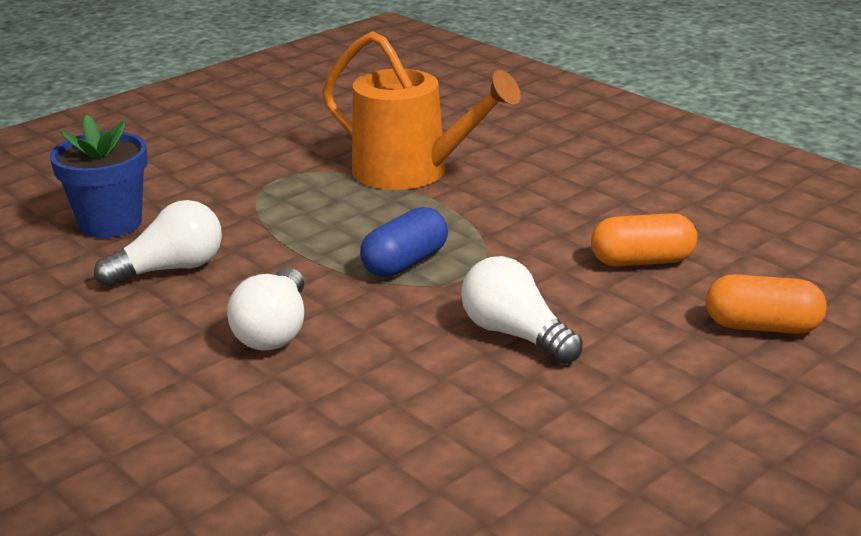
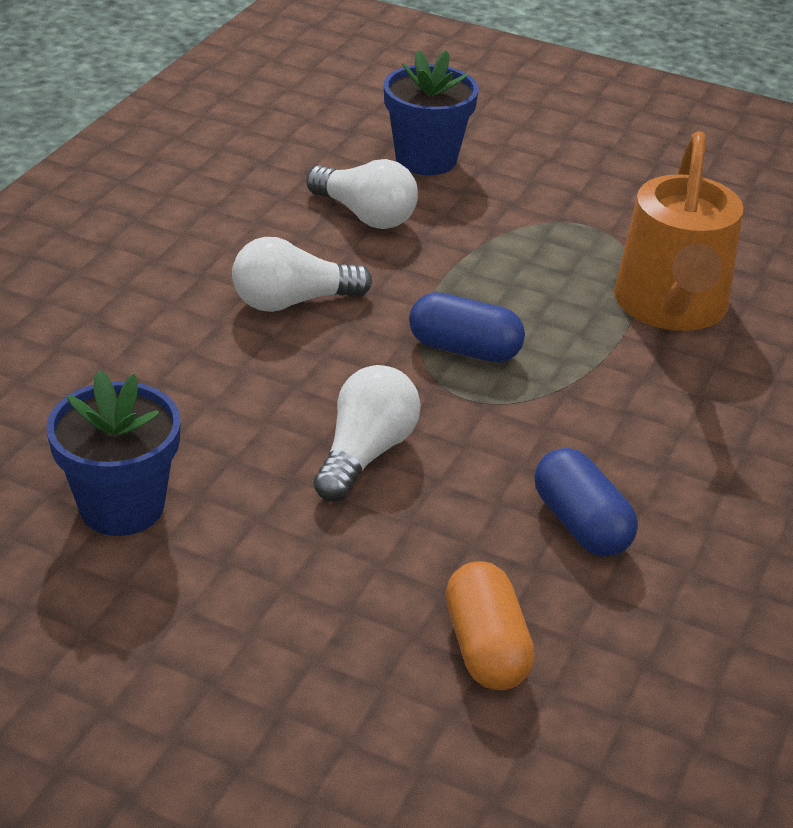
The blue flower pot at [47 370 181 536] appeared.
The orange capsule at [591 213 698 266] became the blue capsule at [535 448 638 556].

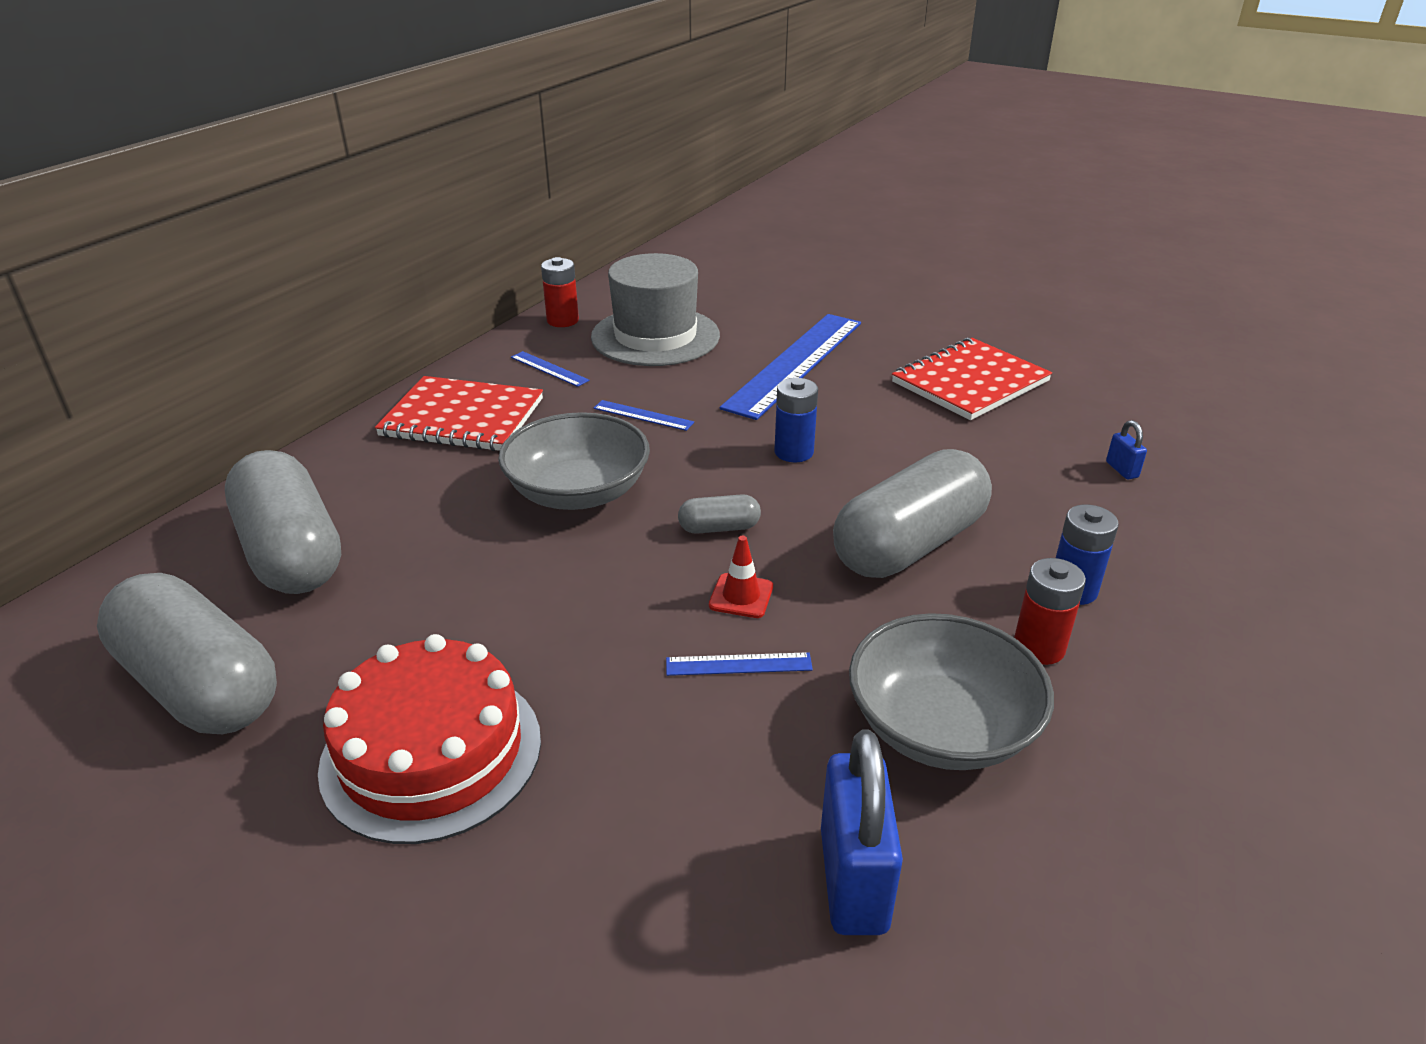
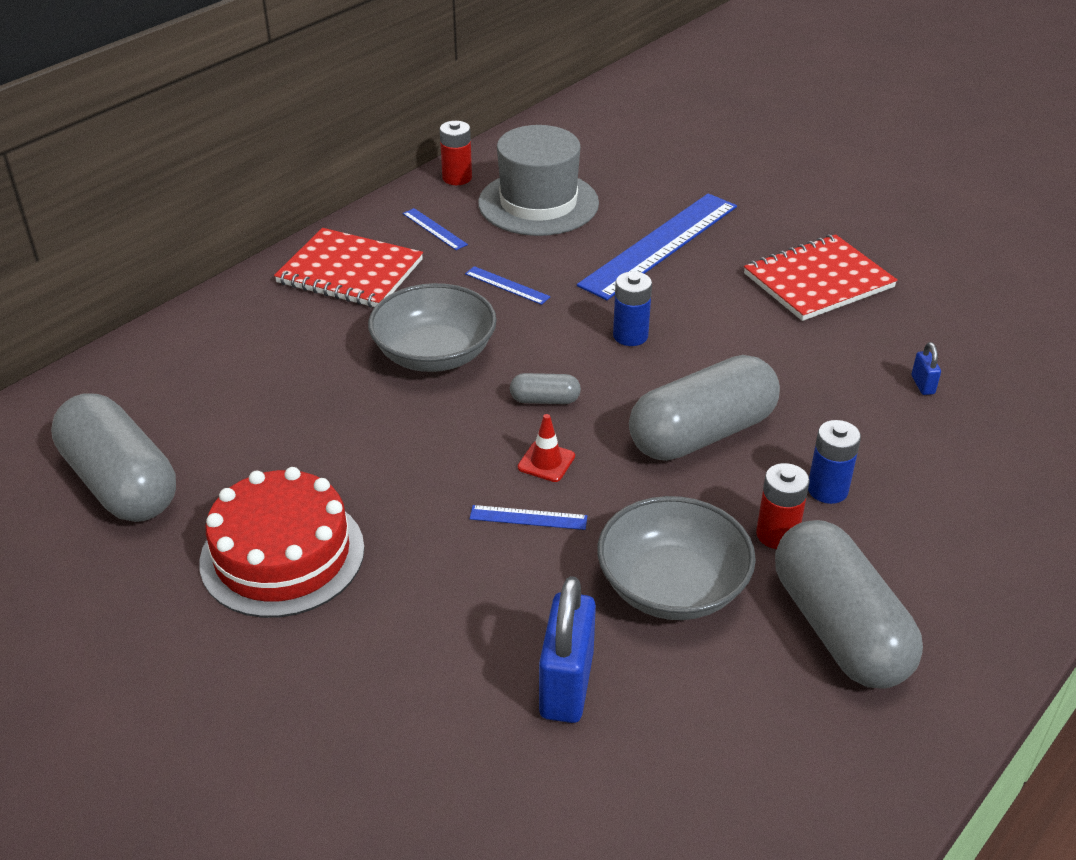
The grey capsule moved from [225 450 341 594] to [775 520 923 689].

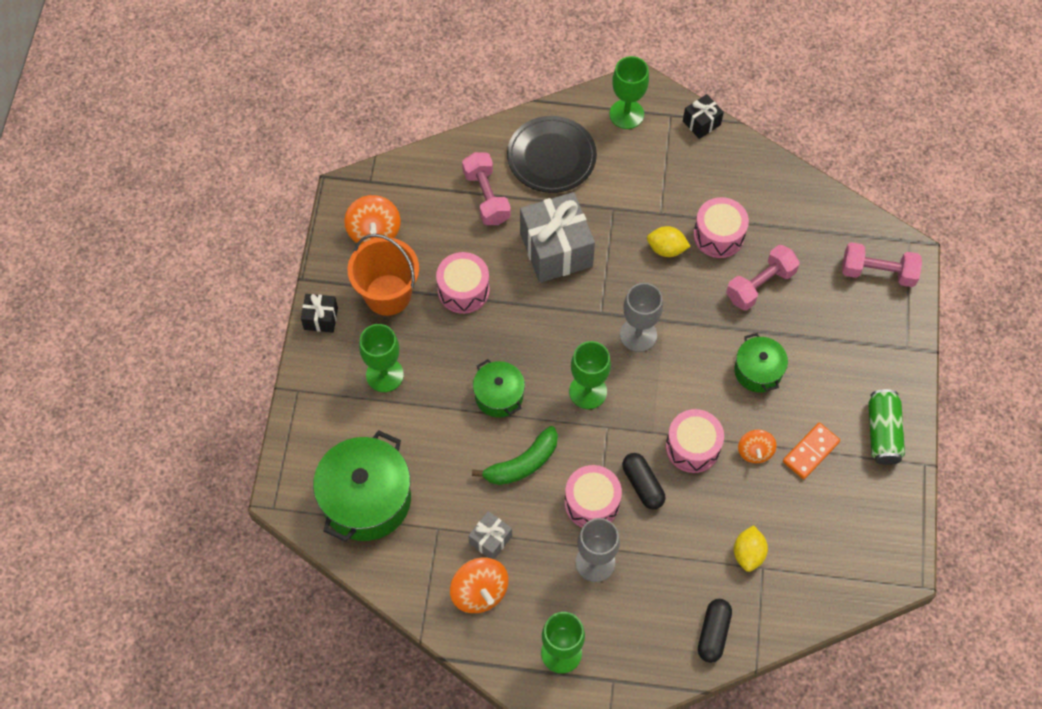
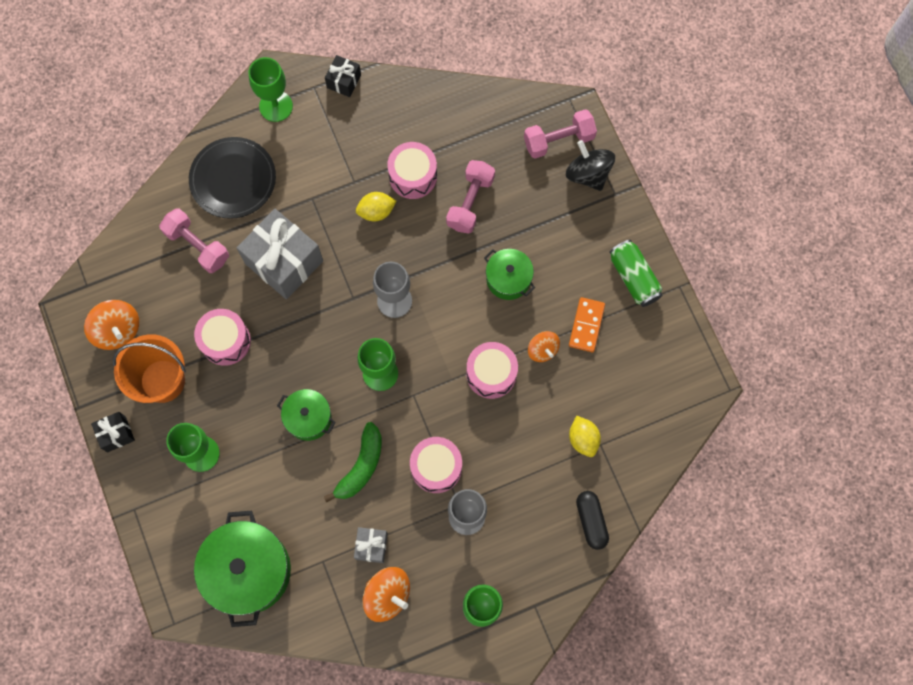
The black capsule at [622 453 665 510] disappeared.
The black spinning top at [566 140 615 191] appeared.

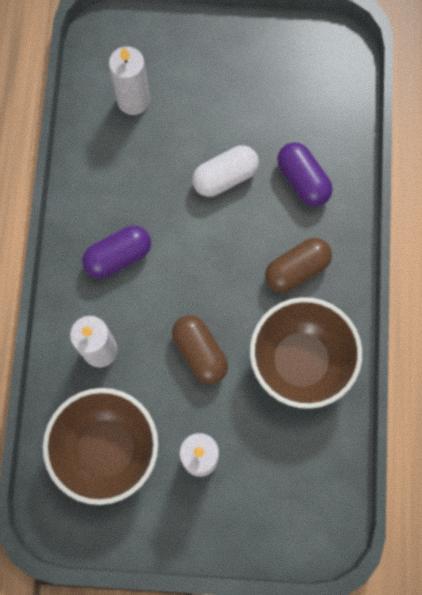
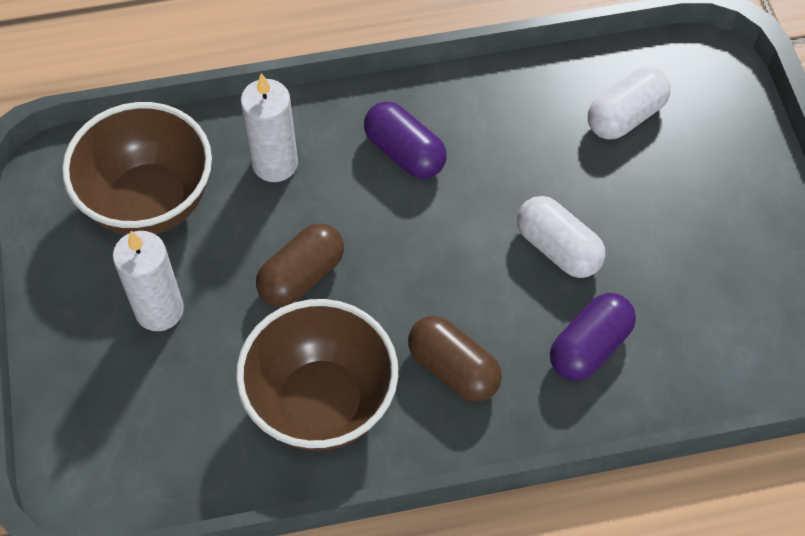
The white candle at [109 46 150 115] was replaced by the white capsule at [588 67 671 140].

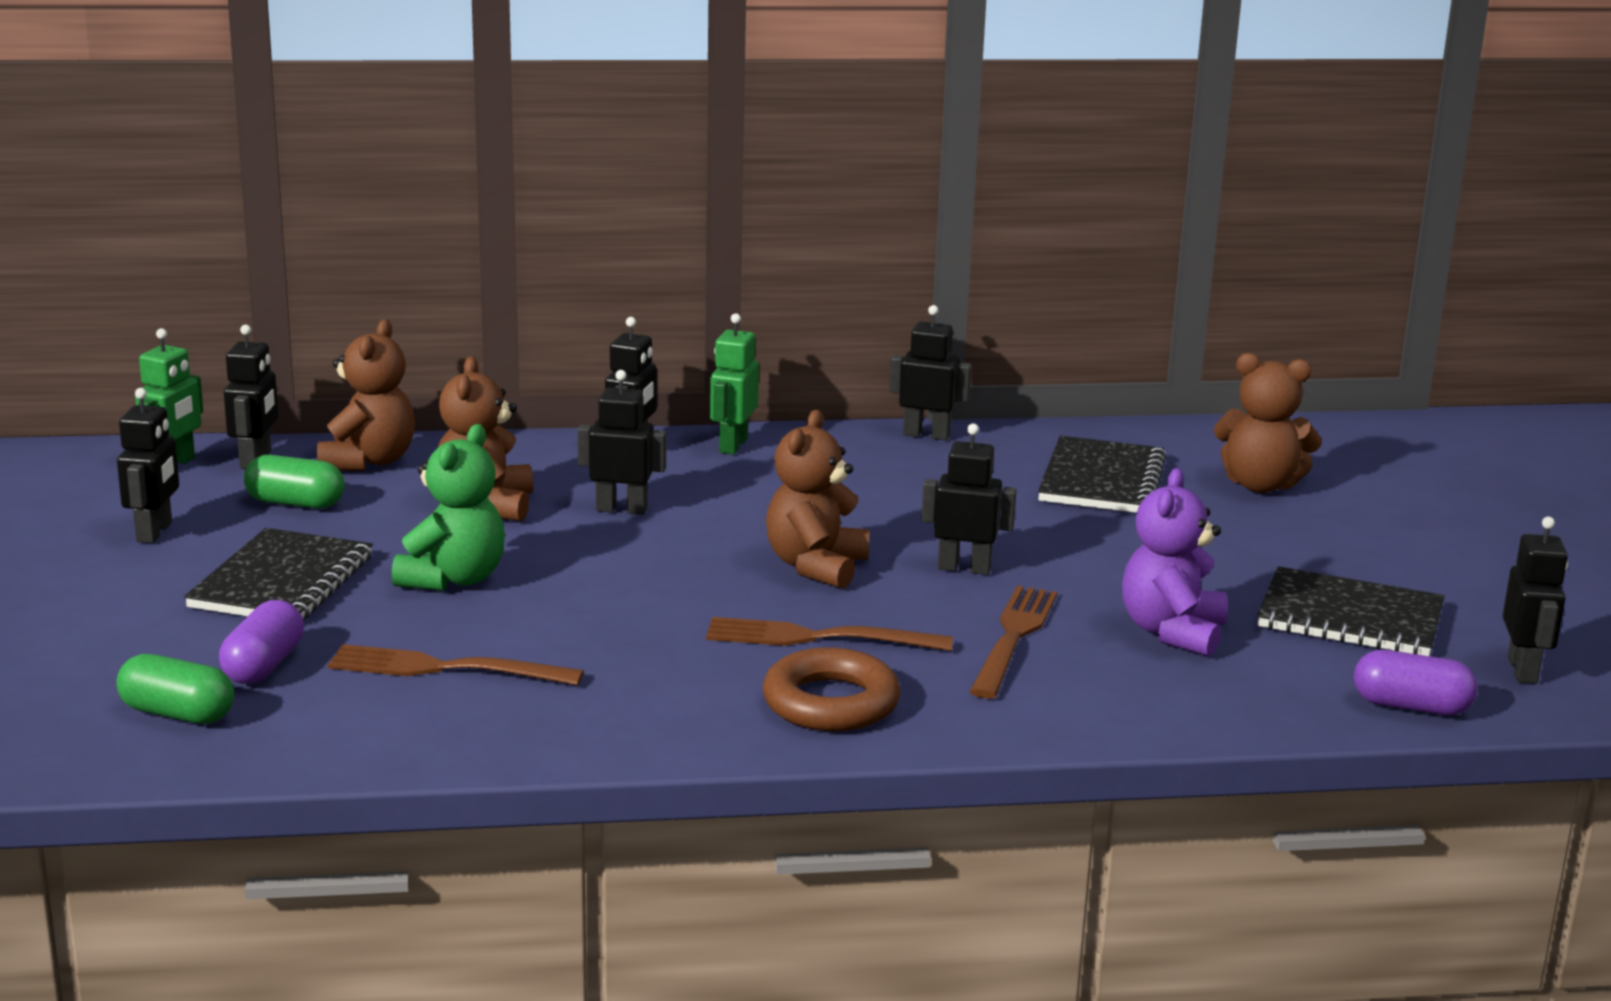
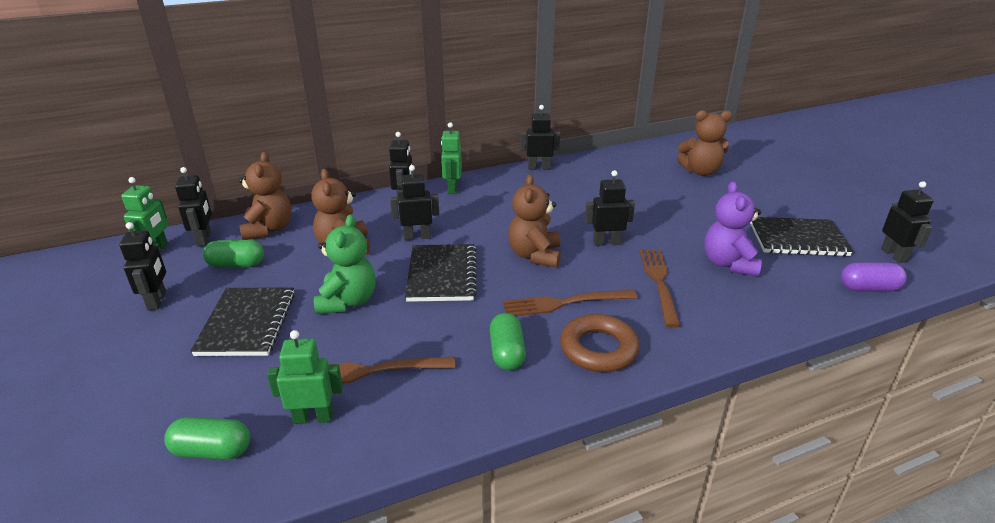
The purple capsule at [219 600 304 684] disappeared.
The green robot at [267 330 343 424] appeared.
The green capsule at [490 313 526 370] appeared.
The black notebook moved from [1038 436 1167 513] to [405 244 477 302].

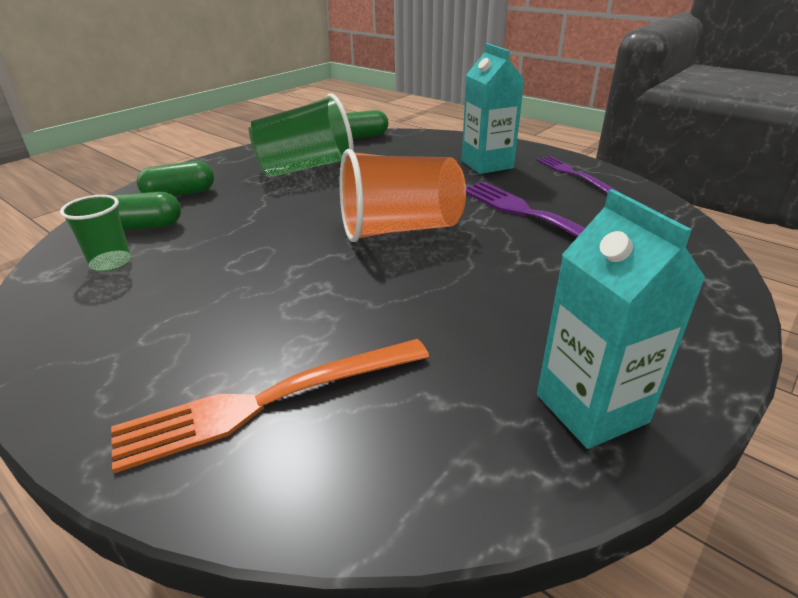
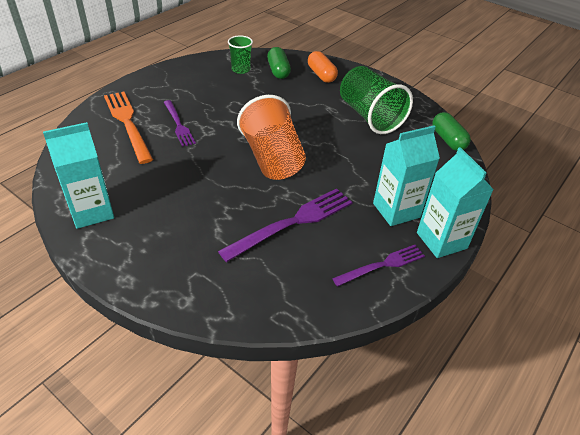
The purple fork at [164 100 196 147] appeared.
The turquoise carton at [417 147 494 258] appeared.
The green capsule at [137 161 214 196] became the orange capsule at [308 51 338 83].

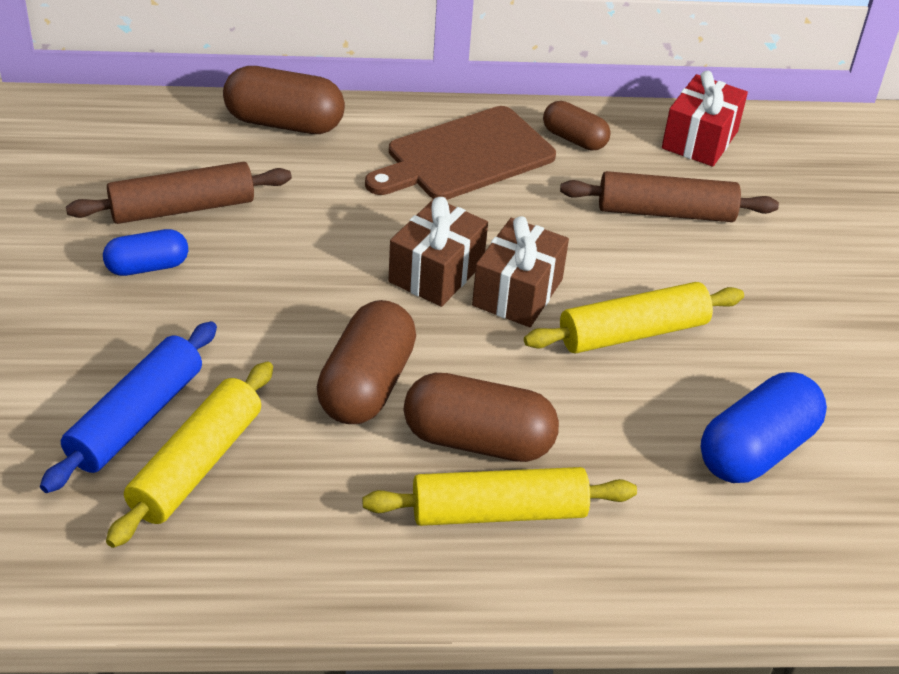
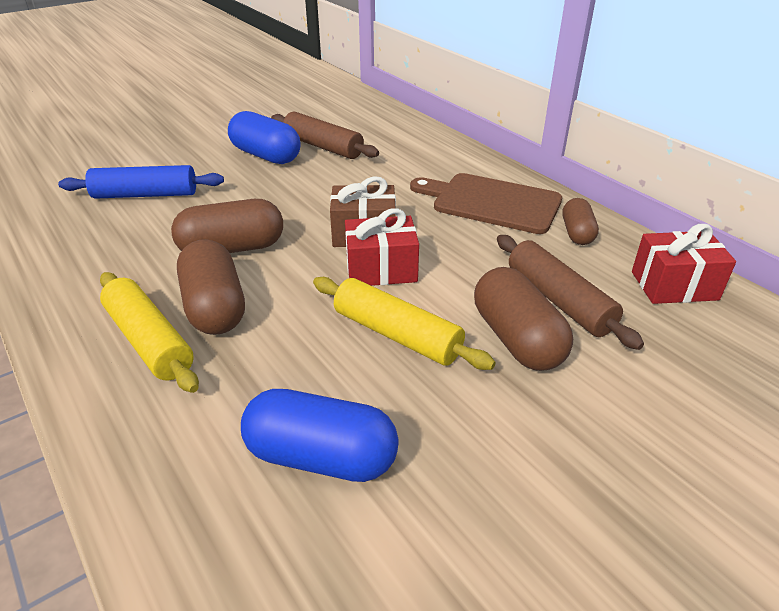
The yellow rolling pin at [106 361 273 548] disappeared.
The brown capsule moved from [223 66 345 134] to [474 267 573 371].
The brown gift at [472 216 569 327] became the red gift at [345 209 419 286].
The blue capsule at [103 229 188 276] changed to 1.65 times the size.

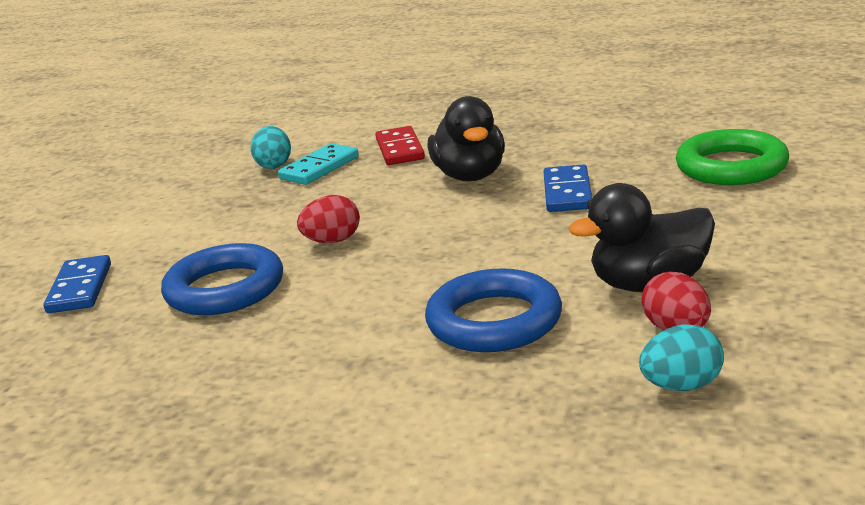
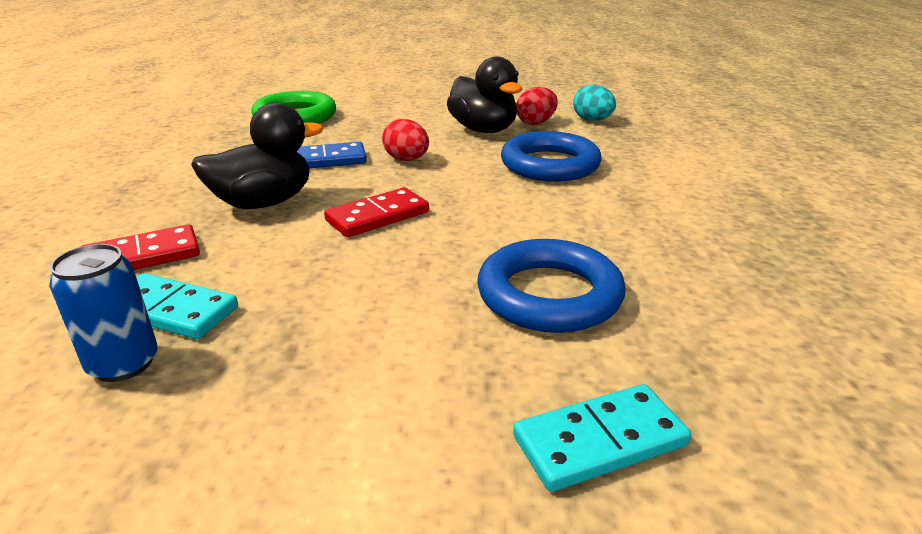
The red domino at [324 188 429 237] appeared.
The red egg moved from [297 195 360 243] to [382 119 429 161].
The turquoise egg at [251 126 291 169] was replaced by the blue can at [49 244 158 382].
The blue domino at [43 255 111 313] became the turquoise domino at [513 384 691 492].

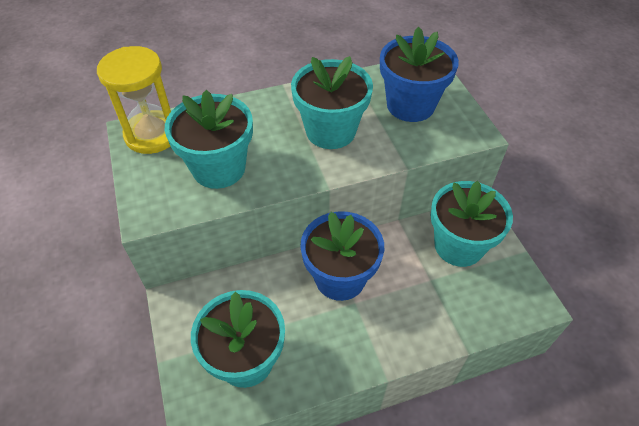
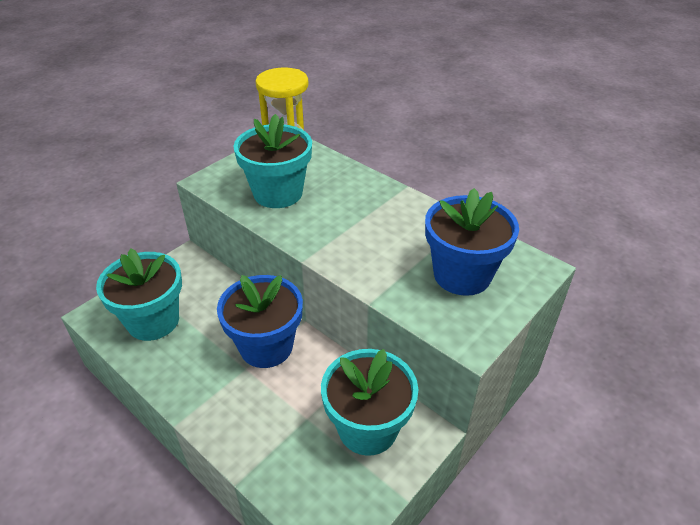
The turquoise flower pot at [291 56 373 149] disappeared.

